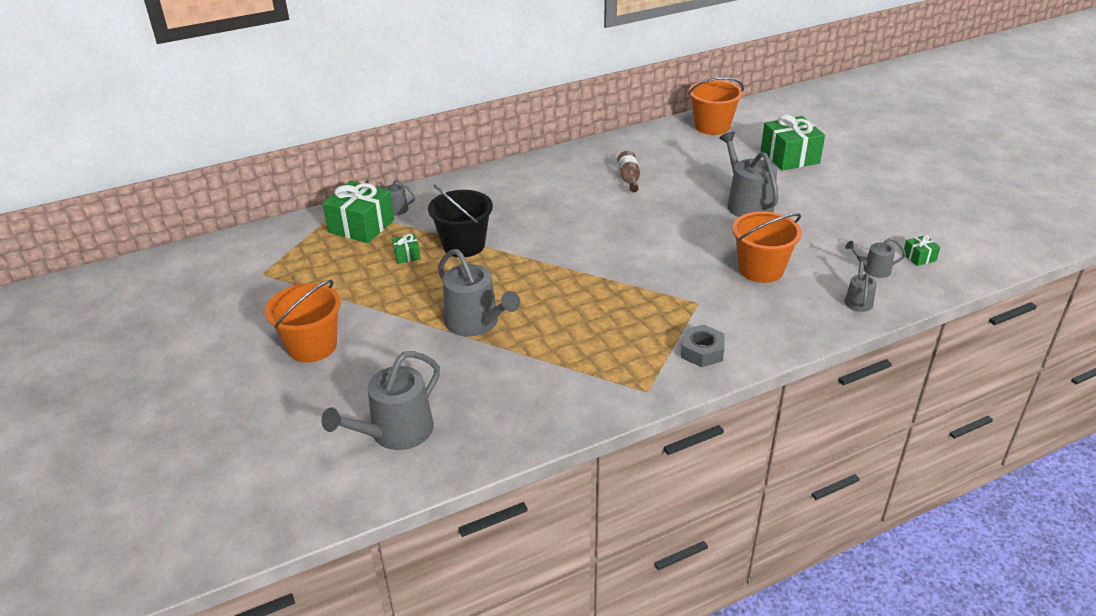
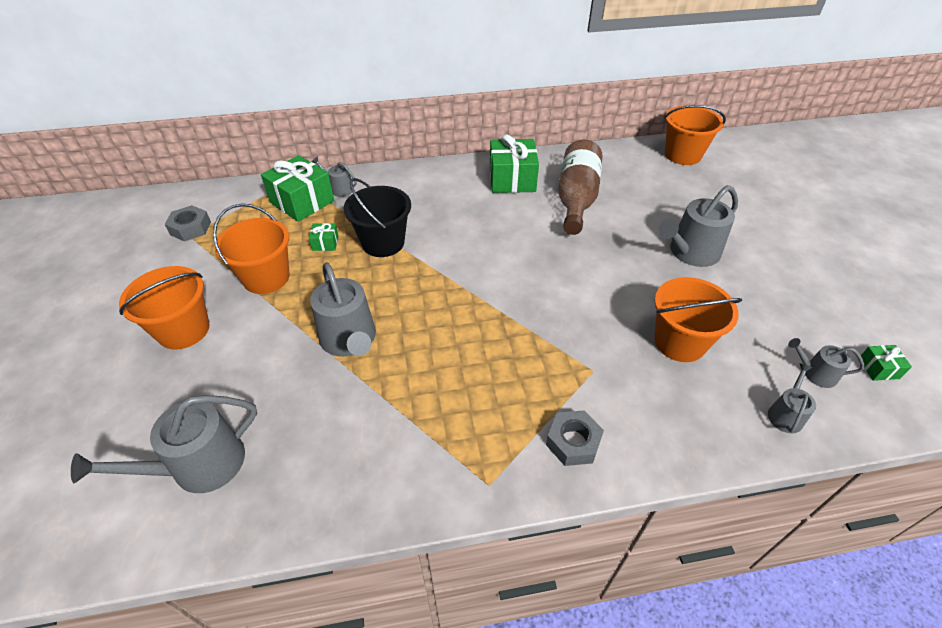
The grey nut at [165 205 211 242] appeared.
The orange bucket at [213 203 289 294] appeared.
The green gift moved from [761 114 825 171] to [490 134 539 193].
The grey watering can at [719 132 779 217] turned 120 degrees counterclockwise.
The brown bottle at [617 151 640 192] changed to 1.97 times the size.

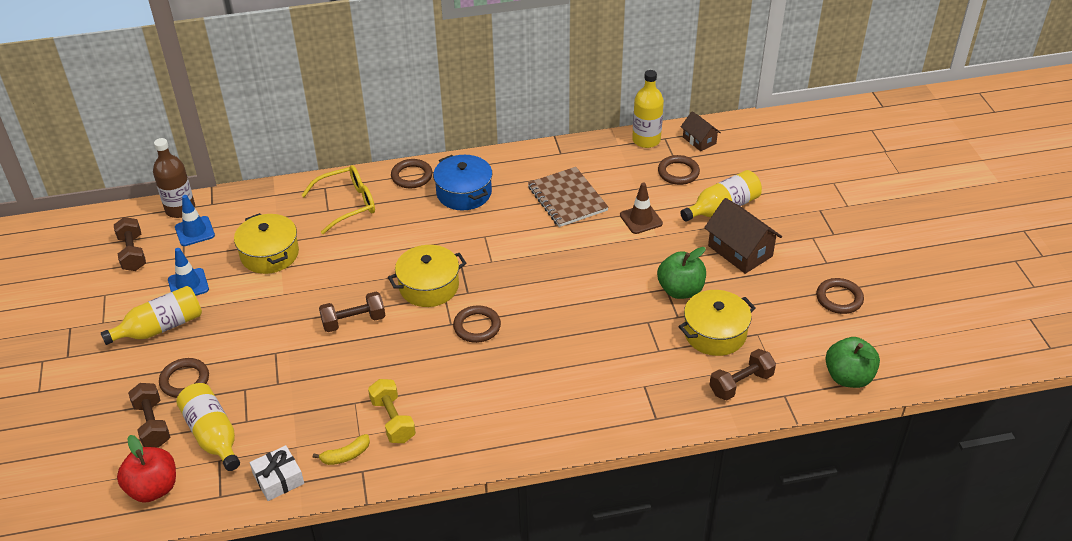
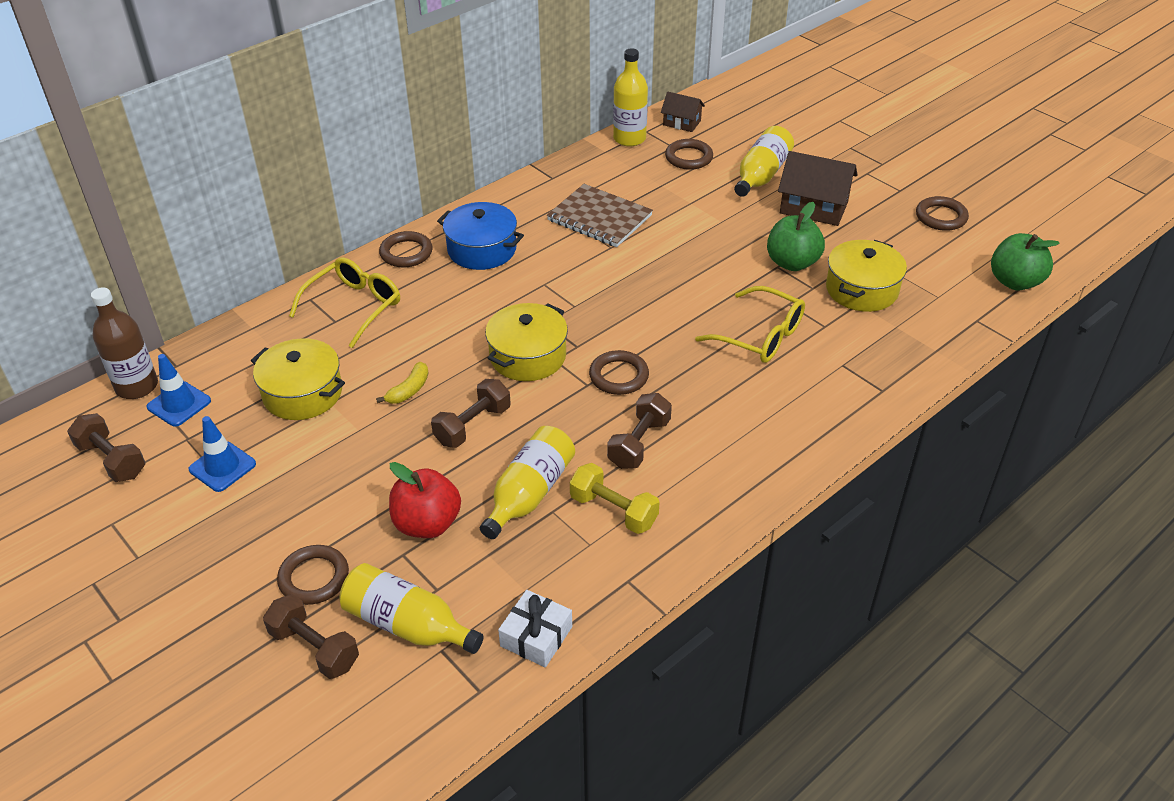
The brown traffic cone at [620 183 663 234] disappeared.
The yellow glasses at [695 286 805 363] appeared.
The yellow bottle moved from [100 286 202 345] to [480 426 575 539].
The red apple moved from [117 435 176 503] to [389 462 461 538].
The yellow banana moved from [313 434 370 465] to [376 362 428 404].
The brown dumbbell moved from [709 349 776 400] to [607 393 672 469].

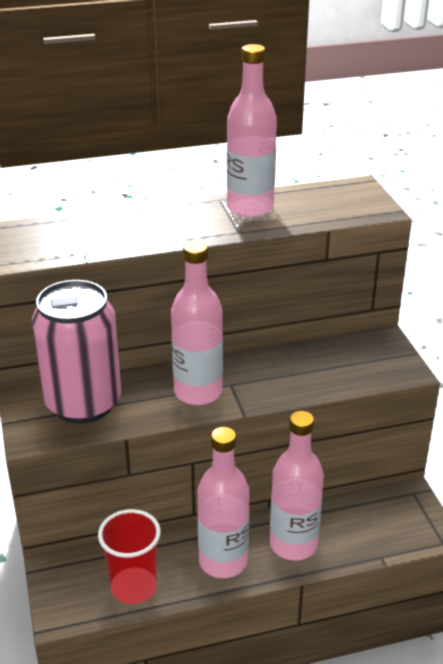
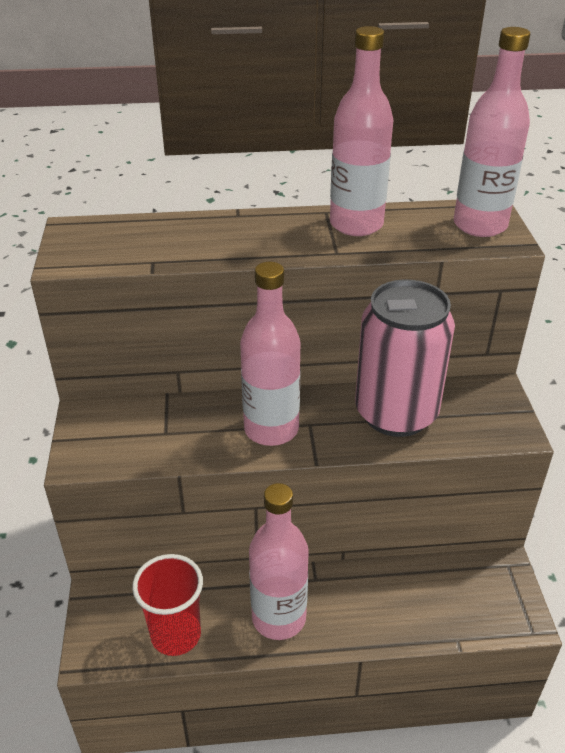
The pink can moved from [32 280 121 424] to [355 279 455 437].
The pink bottle moved from [270 411 324 561] to [454 27 530 237].

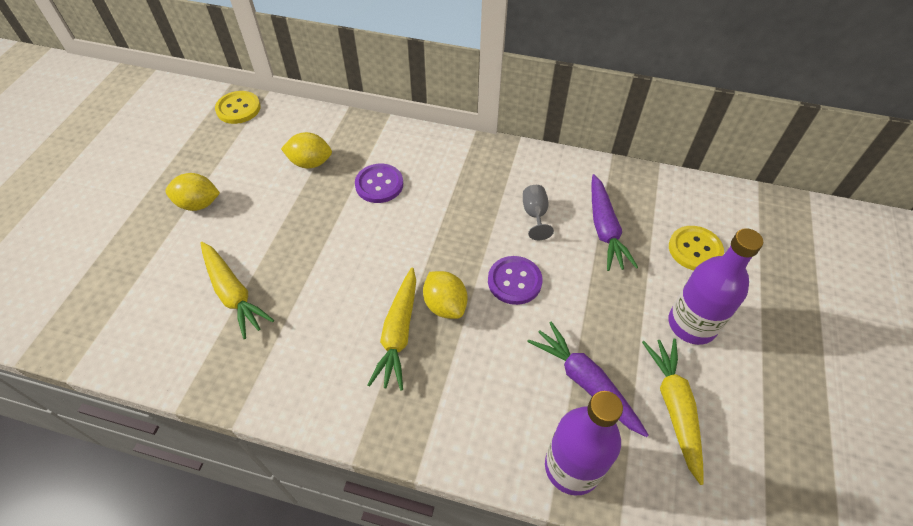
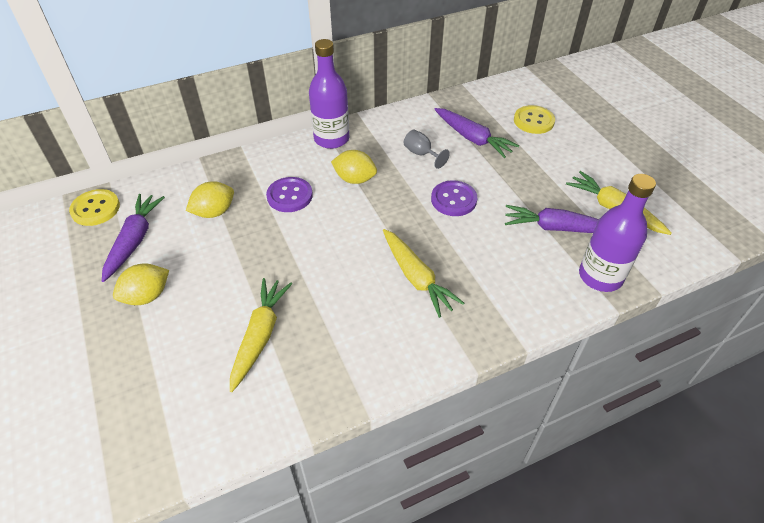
The purple carrot at [102 194 165 282] appeared.
The yellow lemon moved from [423 271 468 319] to [331 150 377 184].
The purple bottle moved from [668 228 763 345] to [309 39 349 149].
The yellow carrot at [201 242 274 339] turned 90 degrees counterclockwise.

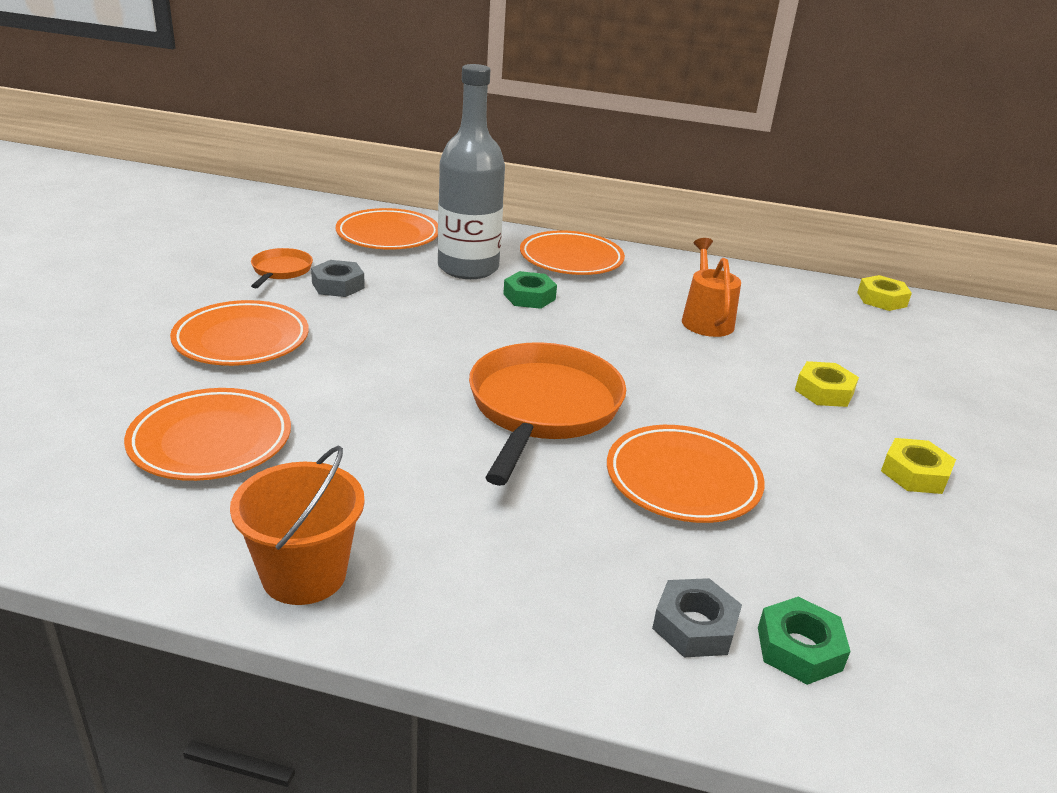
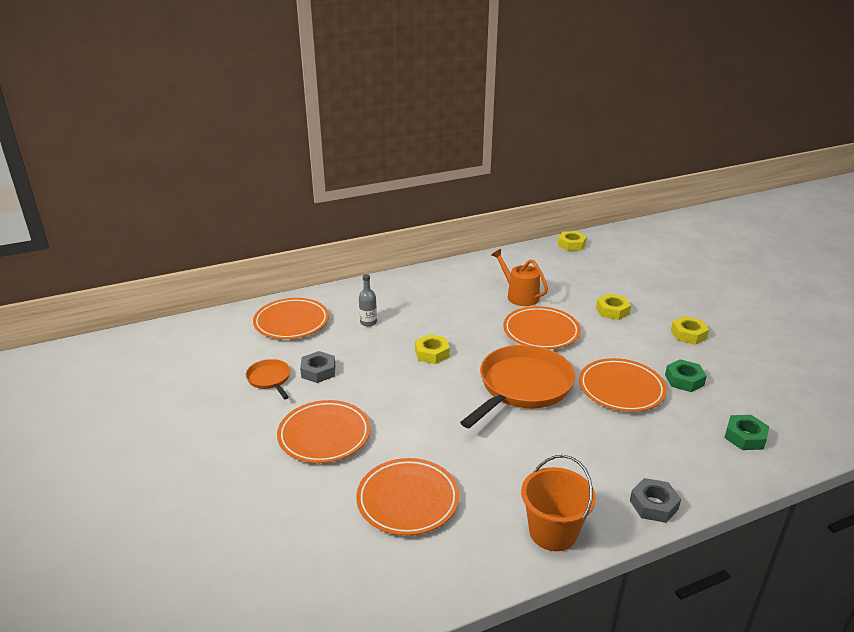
The yellow nut at [415 334 450 364] appeared.
The green nut moved from [503 271 557 309] to [665 359 707 392].
The orange plate moved from [520 230 625 275] to [503 306 581 349].
The grey nut moved from [652 578 742 658] to [630 478 681 523].
The orange pan at [469 342 626 486] turned 60 degrees clockwise.
The grey bottle at [437 64 505 279] changed to 0.40 times the size.

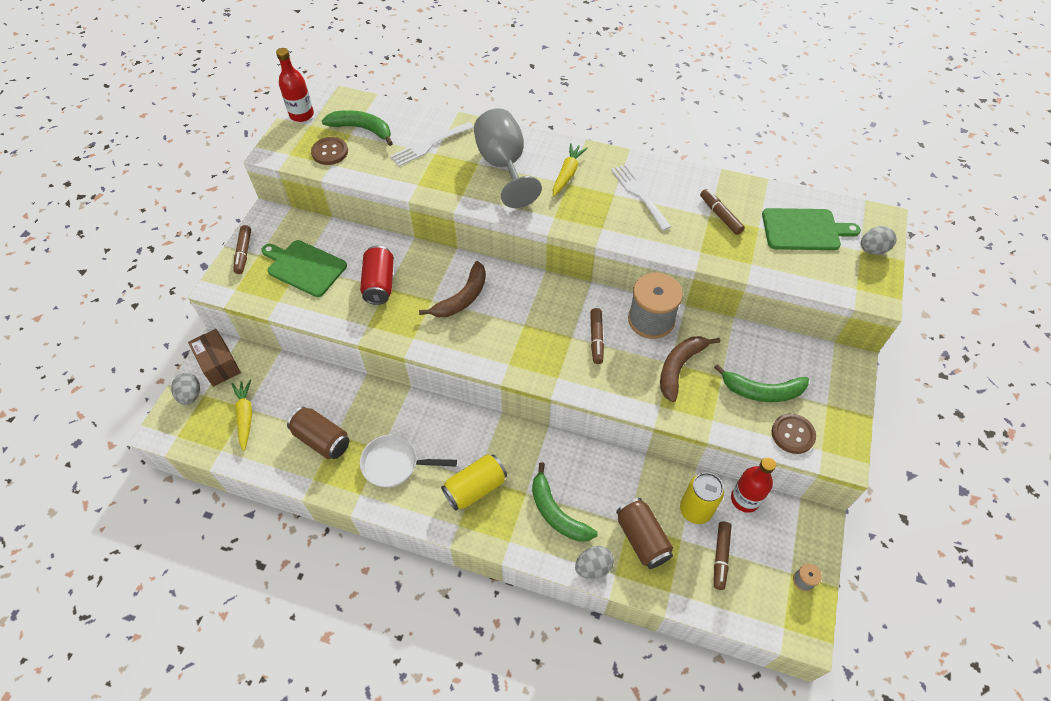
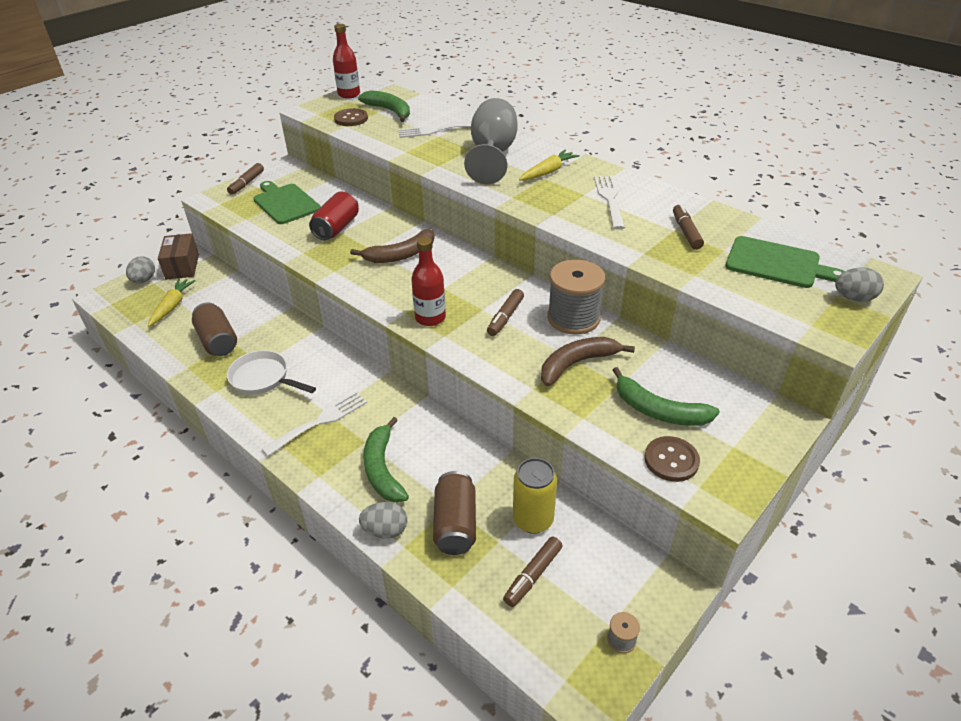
The red bottle moved from [731 457 776 513] to [411 237 446 326].
The yellow can at [441 454 507 511] was replaced by the white fork at [262 391 367 456].

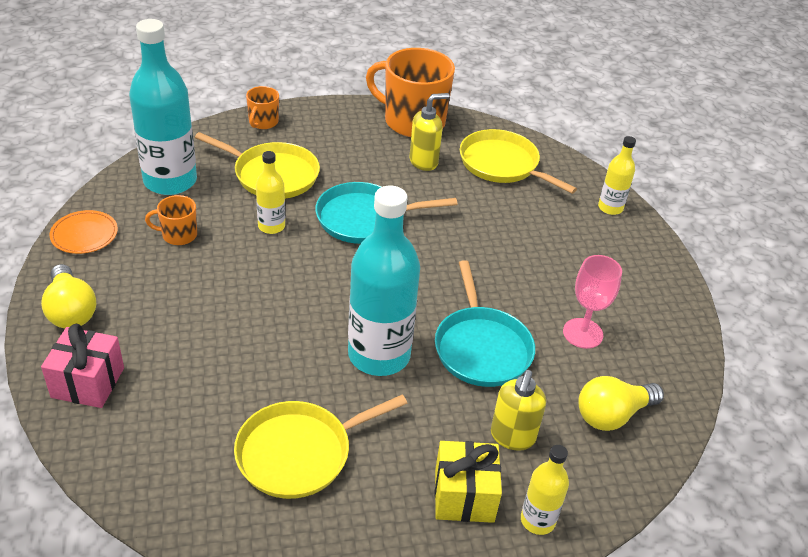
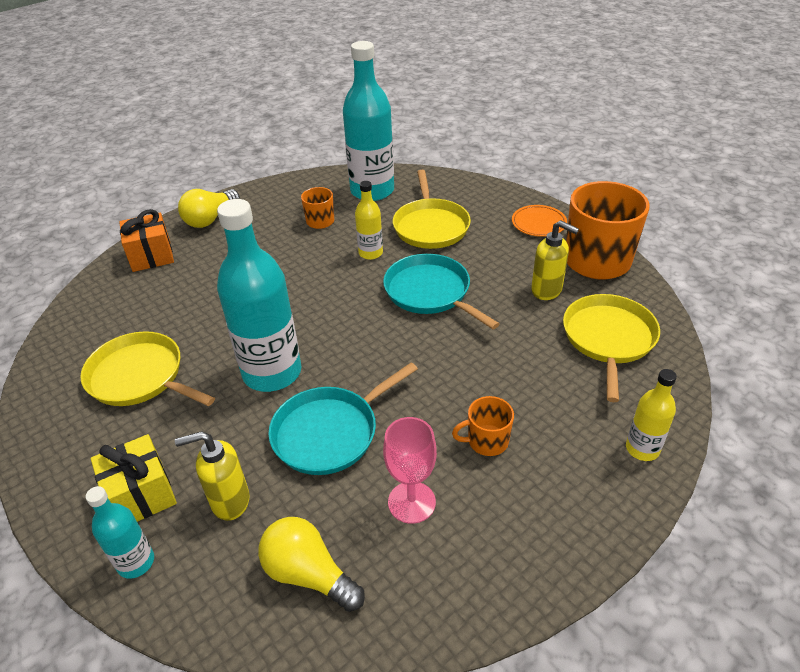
The orange plate moved from [49 210 118 254] to [512 205 567 237].
The orange mug moved from [246 86 279 129] to [452 396 514 456].
The pink gift at [41 324 124 408] became the orange gift at [119 209 174 272].
The yellow bottle at [521 445 569 535] became the turquoise bottle at [86 486 154 579].

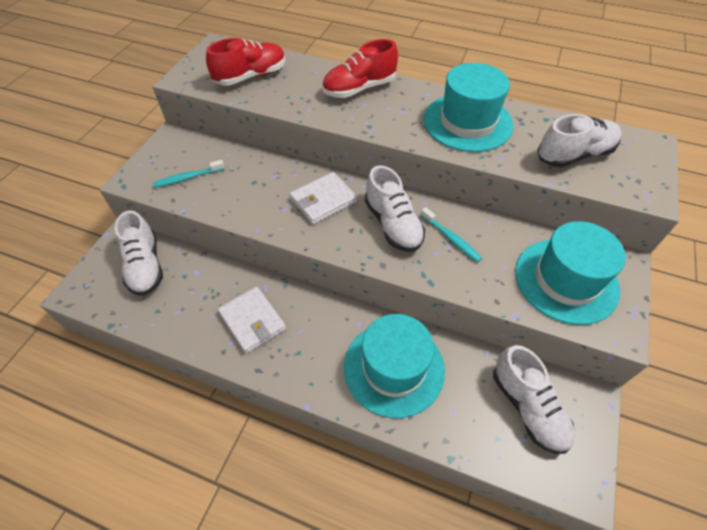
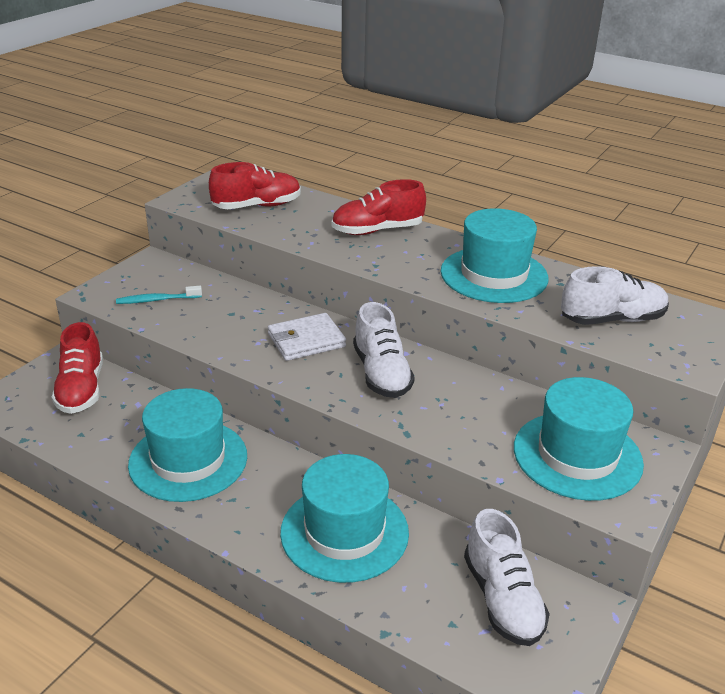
The turquoise toothbrush at [421 207 482 262] disappeared.
The white wallet at [218 287 286 353] was replaced by the turquoise hat at [128 388 247 502].
The white shoe at [115 210 163 296] became the red shoe at [52 322 103 414].

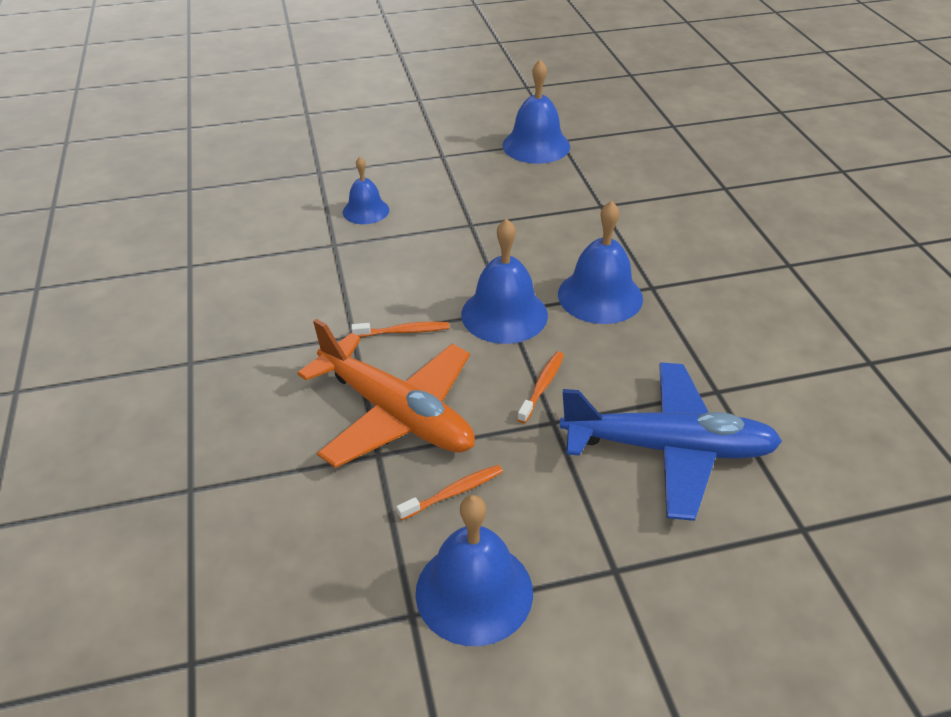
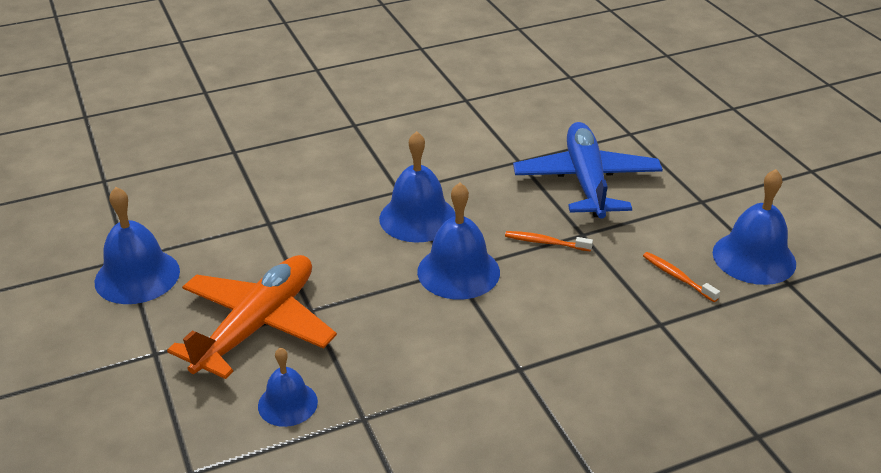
The orange toothbrush at [351 322 449 337] disappeared.
The orange plane moved from [297 319 475 468] to [167 255 337 379].

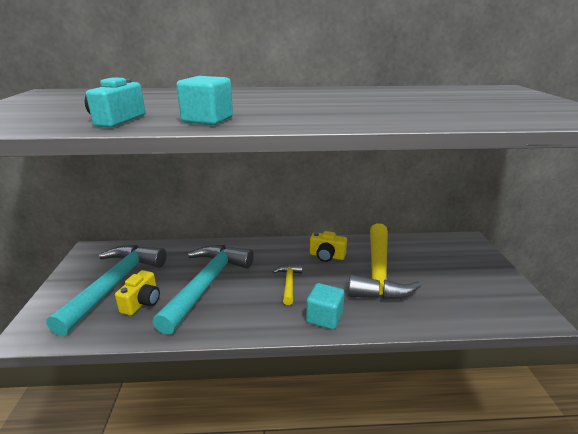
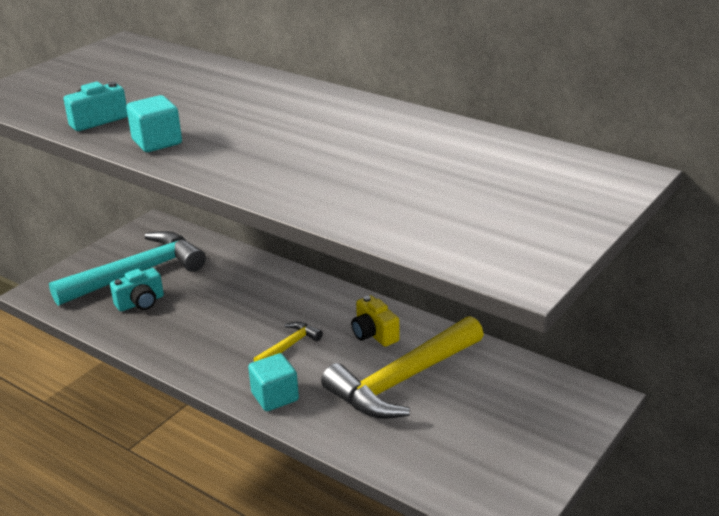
The turquoise hammer at [153 245 254 335] disappeared.
The yellow camera at [115 270 160 315] became the turquoise camera at [110 268 164 311].

